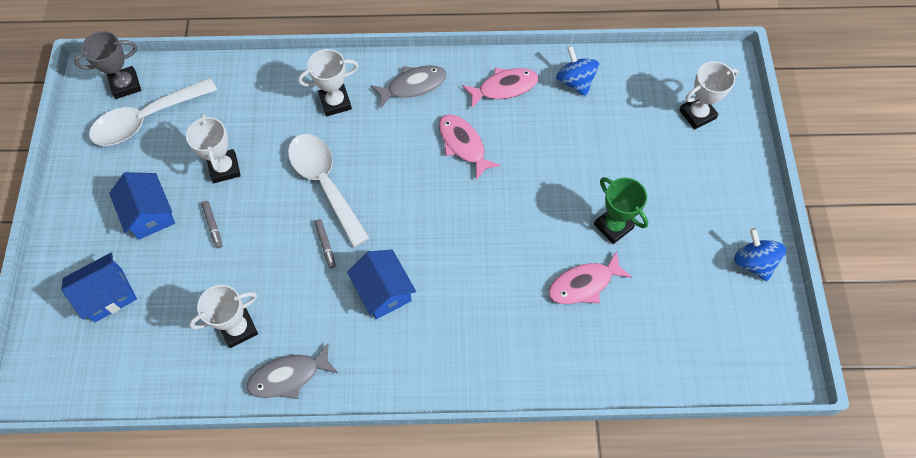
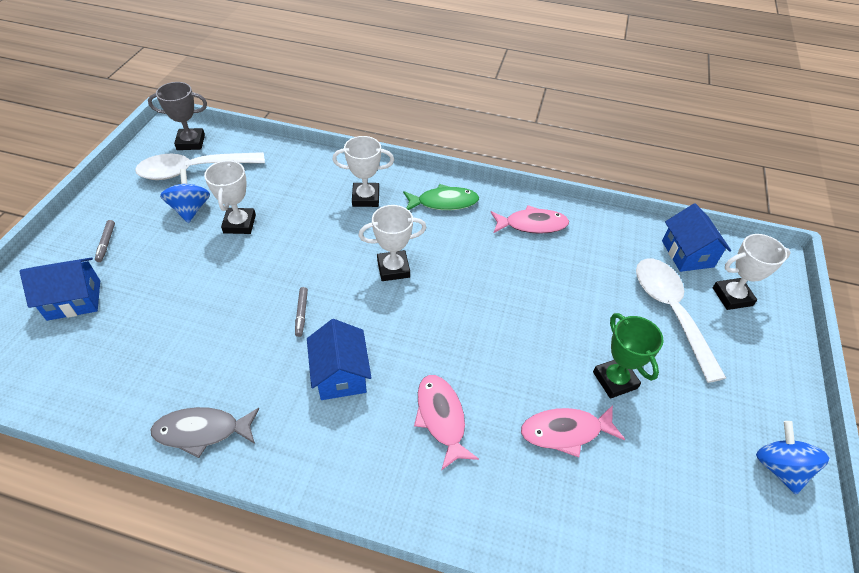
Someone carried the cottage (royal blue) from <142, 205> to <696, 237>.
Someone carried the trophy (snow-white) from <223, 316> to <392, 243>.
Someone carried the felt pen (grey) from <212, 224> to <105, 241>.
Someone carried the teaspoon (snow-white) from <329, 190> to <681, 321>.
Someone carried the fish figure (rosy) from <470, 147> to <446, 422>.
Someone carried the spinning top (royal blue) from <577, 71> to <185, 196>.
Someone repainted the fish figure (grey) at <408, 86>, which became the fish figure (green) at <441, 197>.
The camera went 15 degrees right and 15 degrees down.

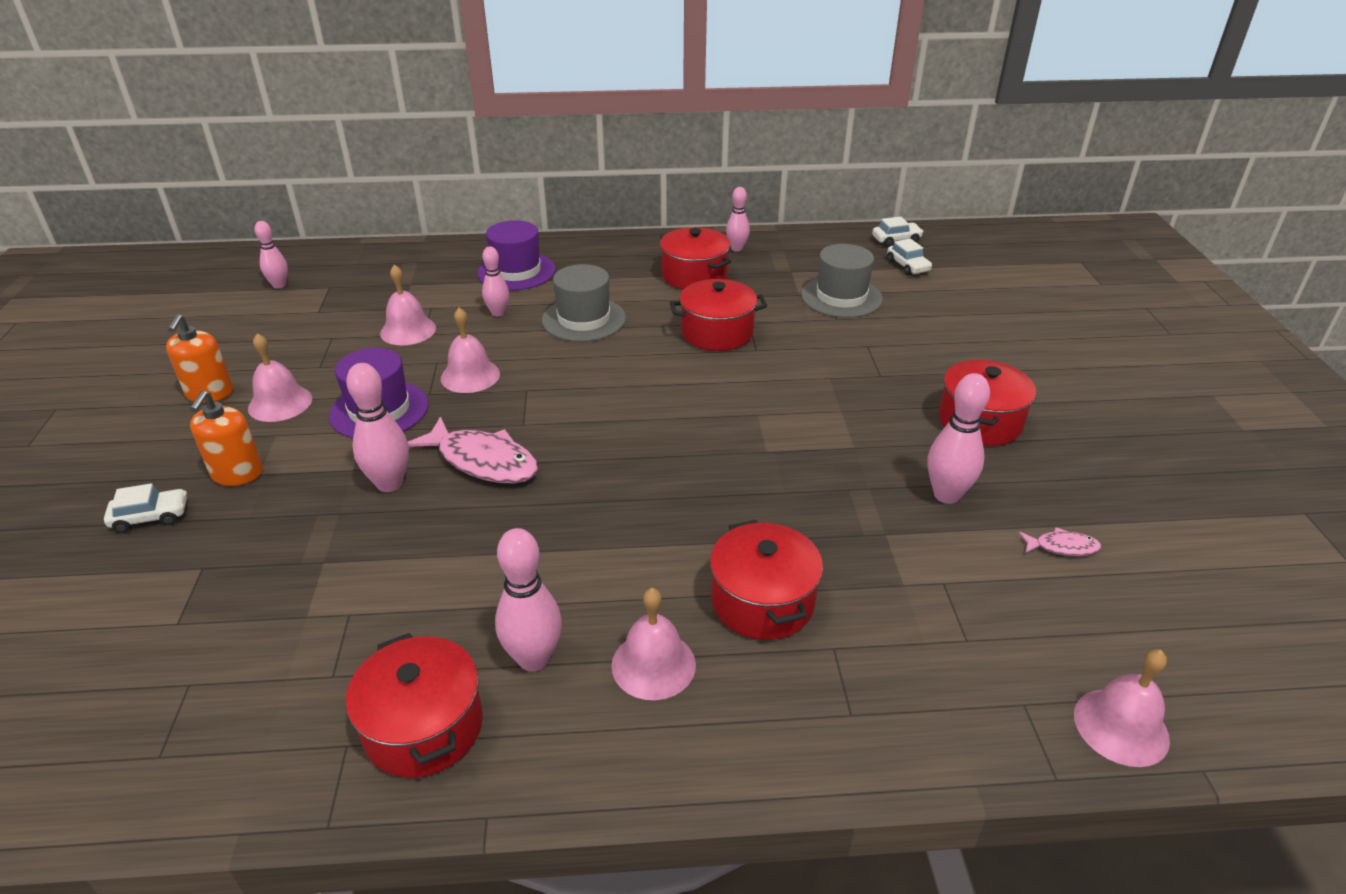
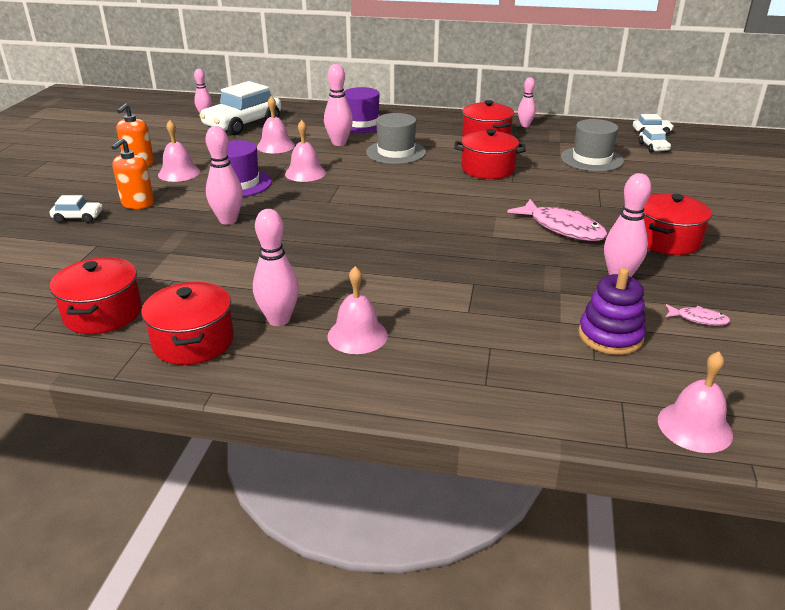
Someone put down the car (snow-white) at <240, 108>.
Someone put down the stacking rings (purple) at <612, 311>.
Someone carried the fish figure (rosy) from <473, 449> to <557, 220>.
Someone carried the cooking pot (scarlet) from <766, 580> to <96, 295>.
Someone scaled the skittle (rosy) at <495, 281> by 1.53.
The camera went 15 degrees right and 5 degrees down.

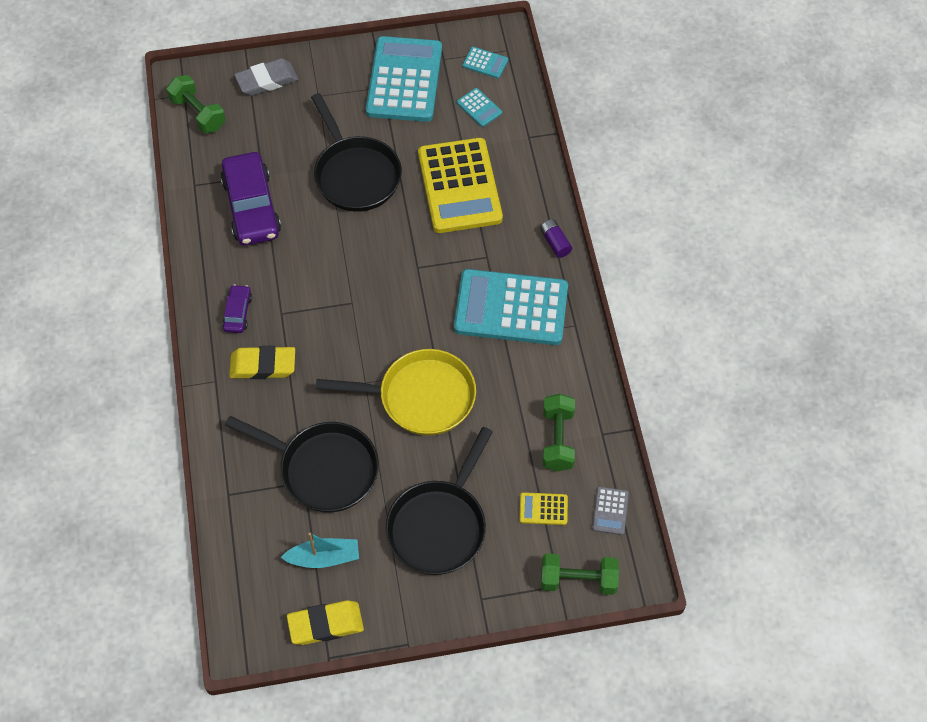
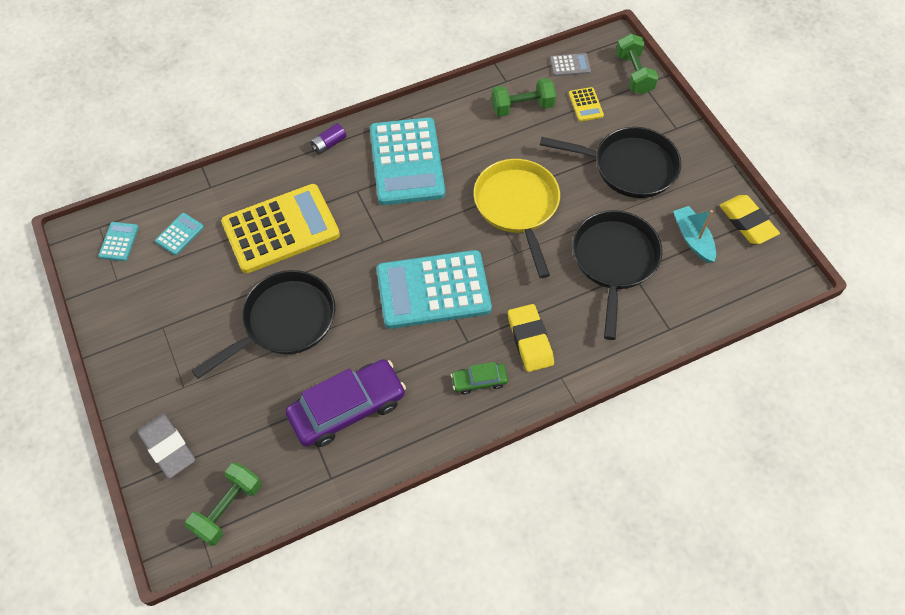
Someone carried the pocket calculator (teal) from <404, 79> to <434, 289>.
Someone repainted the car (purple) at <237, 308>, which became the car (green) at <479, 378>.
The camera went 105 degrees left and 0 degrees up.

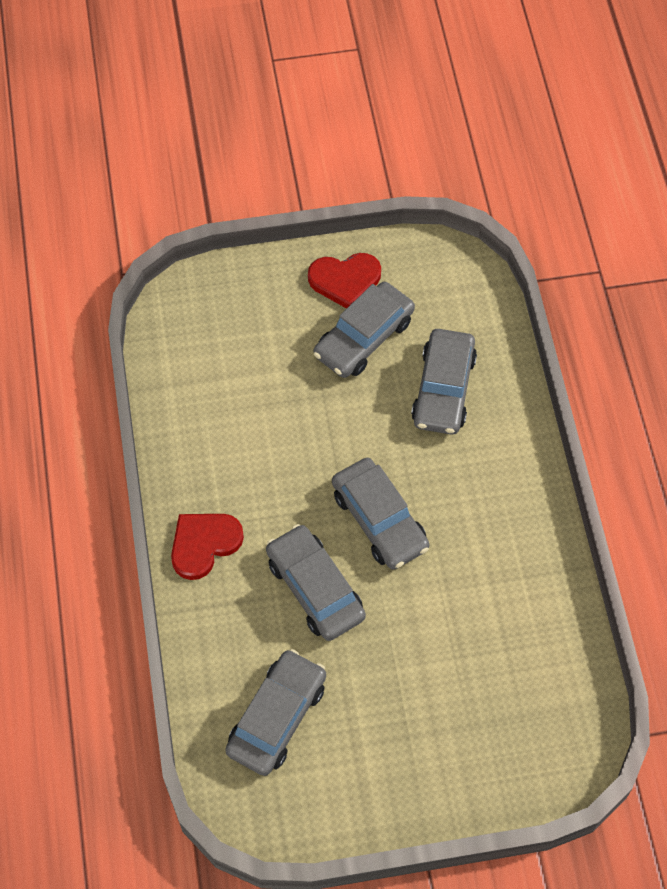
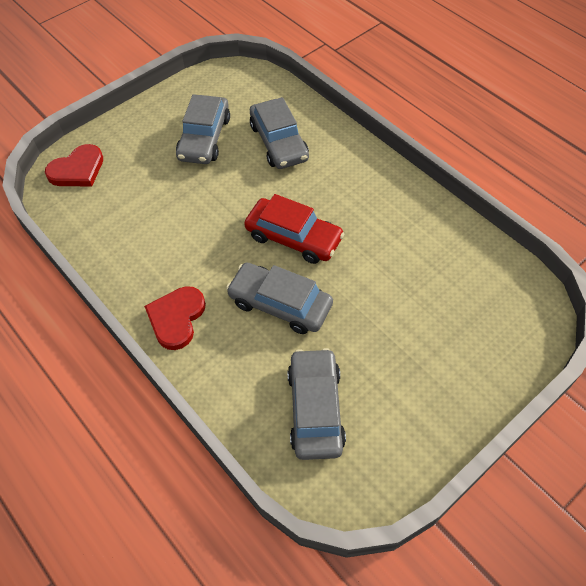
Someone carried the heart (scarlet) from <344, 281> to <74, 165>.
Someone repainted the car (grey) at <380, 514>, which became the car (scarlet) at <294, 229>.
The camera went 30 degrees left and 5 degrees down.

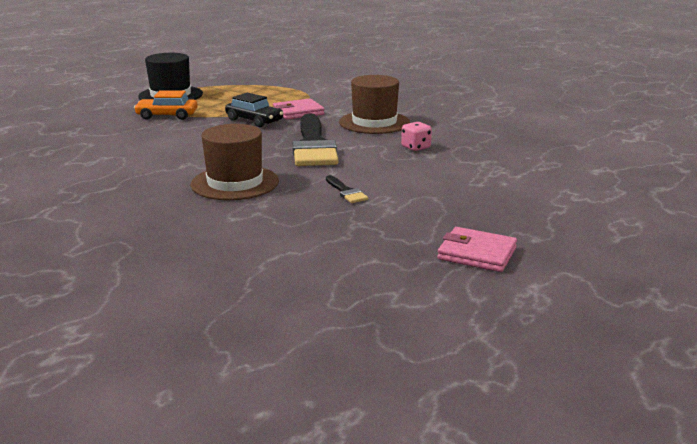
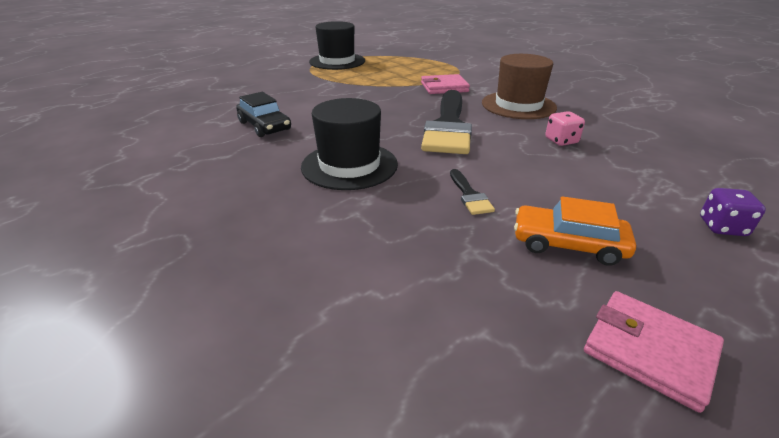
Someone put down the die (purple) at <733, 212>.
Someone carried the car (orange-coloured) from <166, 105> to <575, 231>.
Someone carried the car (ebony) from <254, 110> to <263, 114>.
Someone repainted the hat (dark brown) at <235, 162>, which became the hat (ebony) at <349, 144>.
The camera went 15 degrees right and 10 degrees up.

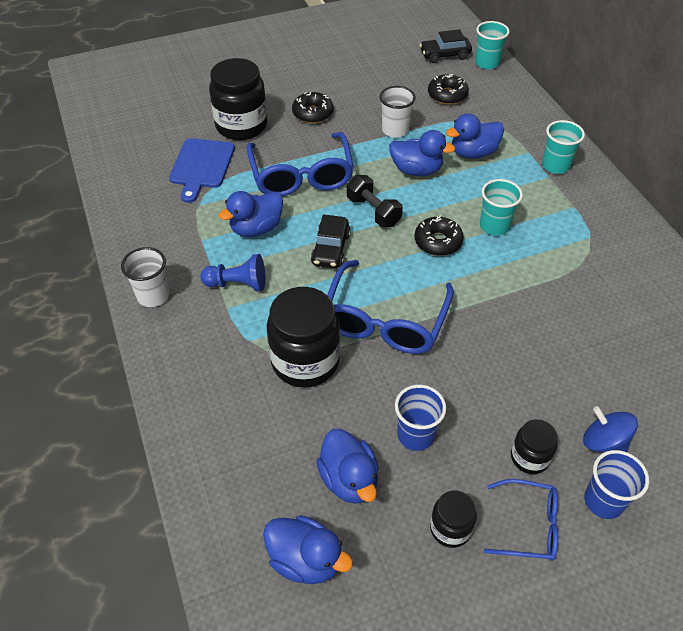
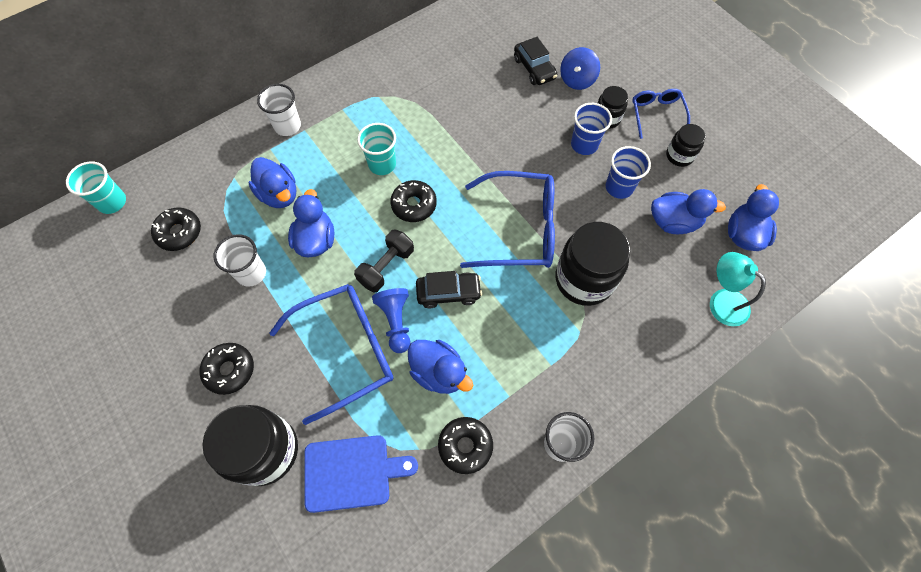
Someone put down the donut (ebony) at <465, 445>.
Someone put down the lamp (teal) at <738, 289>.
Someone carried the pawn (royal blue) from <232, 272> to <391, 320>.
Someone carried the car (ebony) from <446, 46> to <535, 61>.
Someone carried the cup (royal blue) from <616, 484> to <591, 129>.
Someone repainted the cup (teal) at <563, 147>, which became the cup (snow-white) at <279, 110>.
Someone rotated the rubber duck (royal blue) at <347, 466> by 45 degrees clockwise.
The camera went 105 degrees left and 15 degrees up.

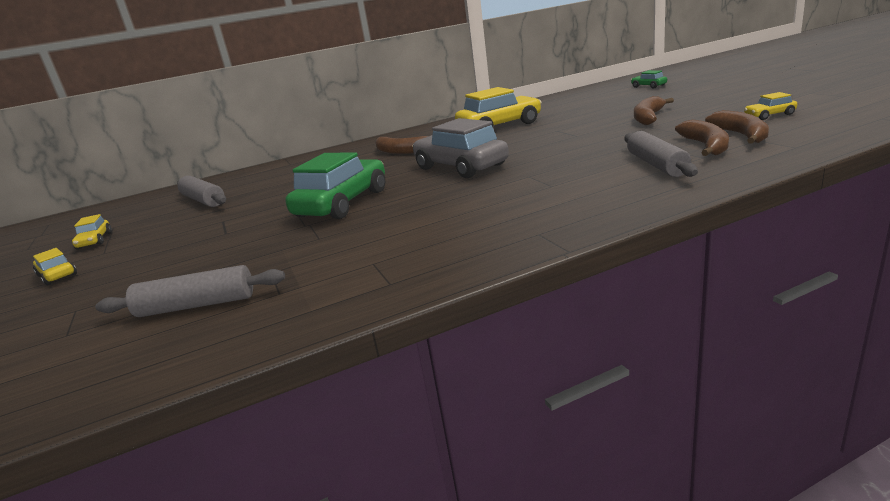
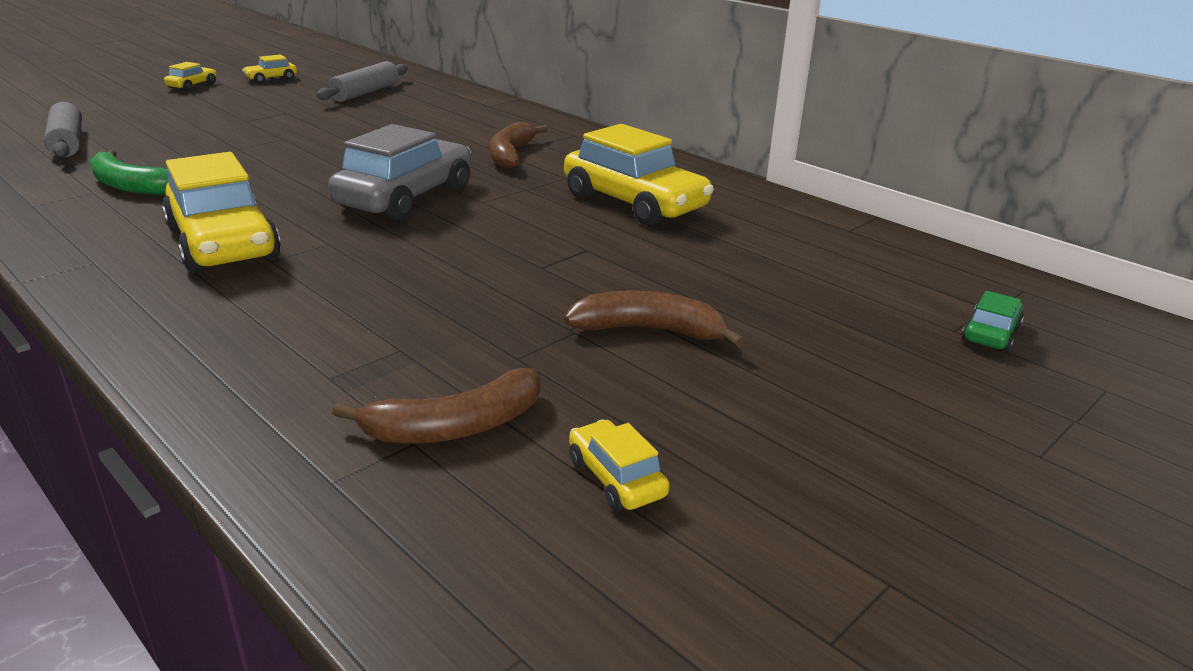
Someone took away the car (green) at <335, 185>.
Someone took away the pastry roller (grey) at <661, 154>.
Someone took away the banana fruit (dark brown) at <702, 137>.
Someone put down the banana fruit (green) at <129, 172>.
Someone put down the car (golden) at <221, 212>.
The camera went 65 degrees right and 5 degrees up.

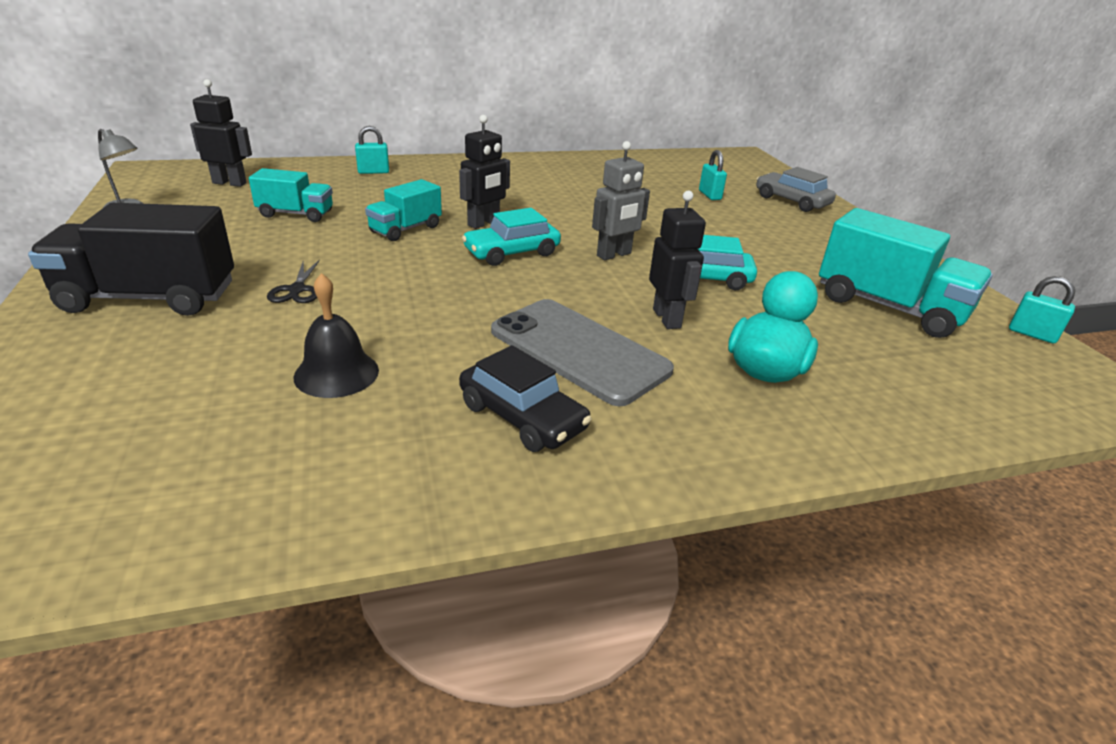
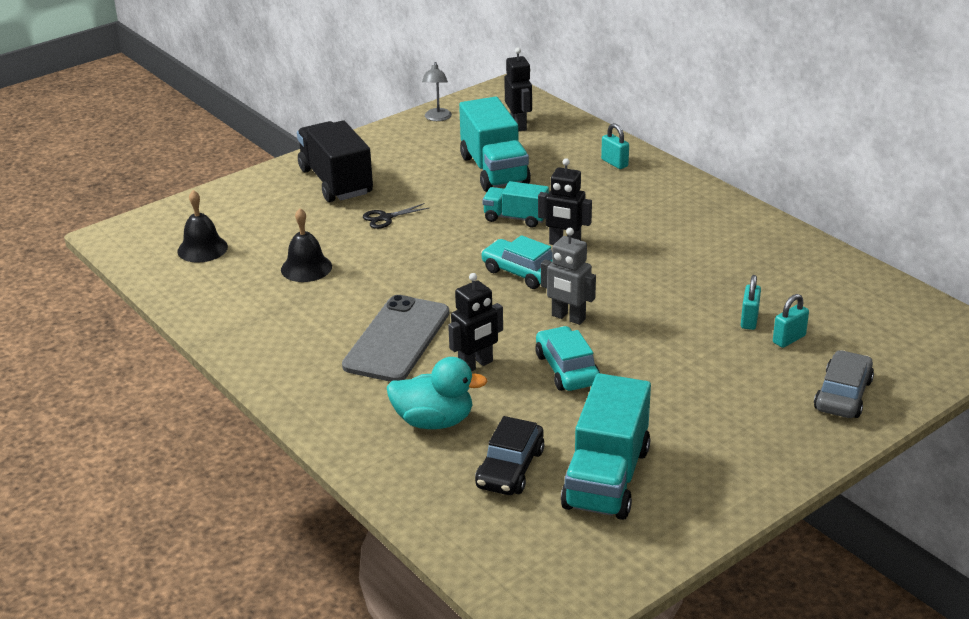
Someone put down the bell (ebony) at <202, 226>.
Someone carried the car (ebony) from <525, 398> to <510, 455>.
Someone carried the lock (teal) from <1042, 310> to <751, 302>.
Someone scaled the truck (teal) at <291, 195> by 1.72.
The camera went 70 degrees right and 0 degrees up.

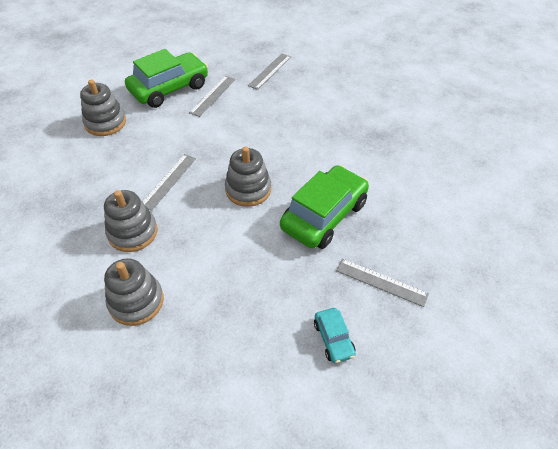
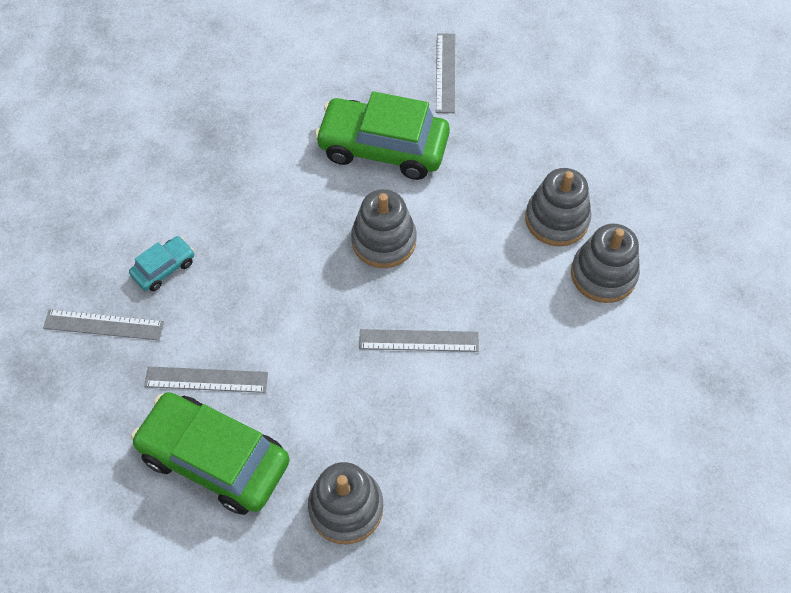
Someone carried the stacking rings (grey) from <131, 221> to <558, 207>.
Someone carried the car (teal) from <335, 335> to <161, 263>.
The camera went 115 degrees left and 10 degrees up.

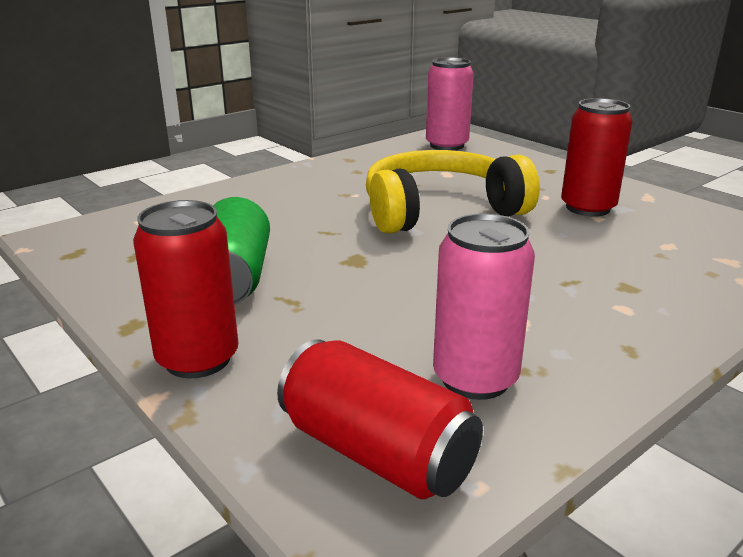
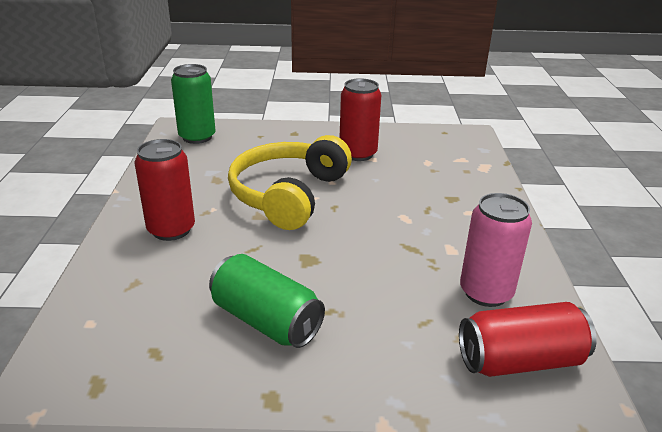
Someone carried the tin (scarlet) from <185, 289> to <165, 190>.
Someone repainted the tin (rosy) at <450, 104>, which became the tin (green) at <193, 104>.
The camera went 50 degrees left and 5 degrees up.

